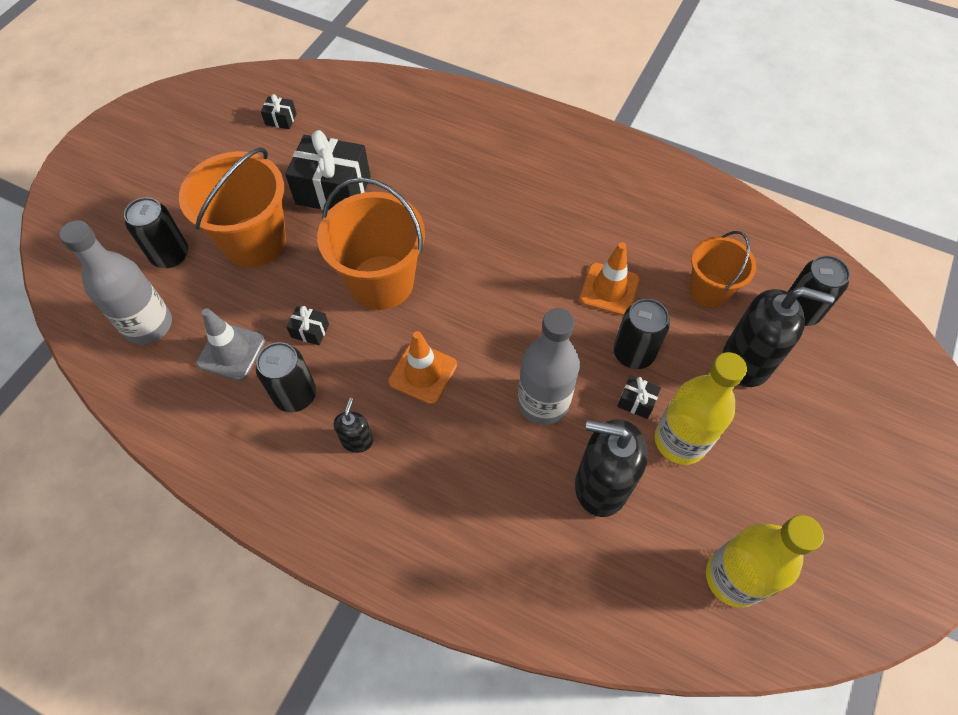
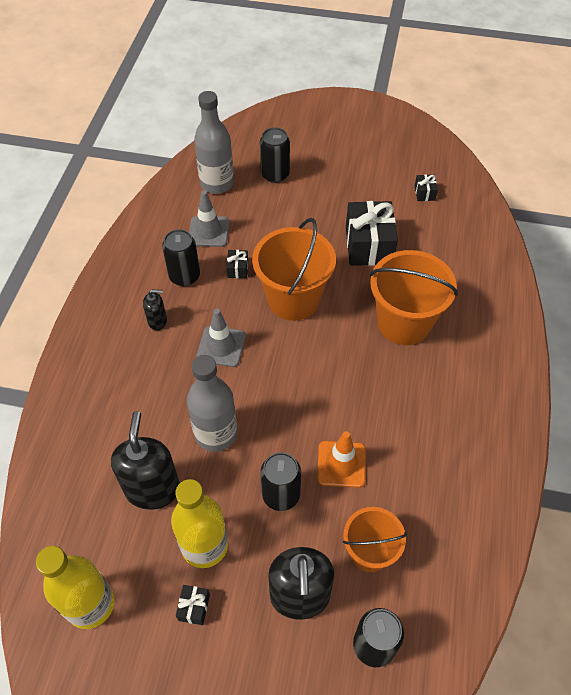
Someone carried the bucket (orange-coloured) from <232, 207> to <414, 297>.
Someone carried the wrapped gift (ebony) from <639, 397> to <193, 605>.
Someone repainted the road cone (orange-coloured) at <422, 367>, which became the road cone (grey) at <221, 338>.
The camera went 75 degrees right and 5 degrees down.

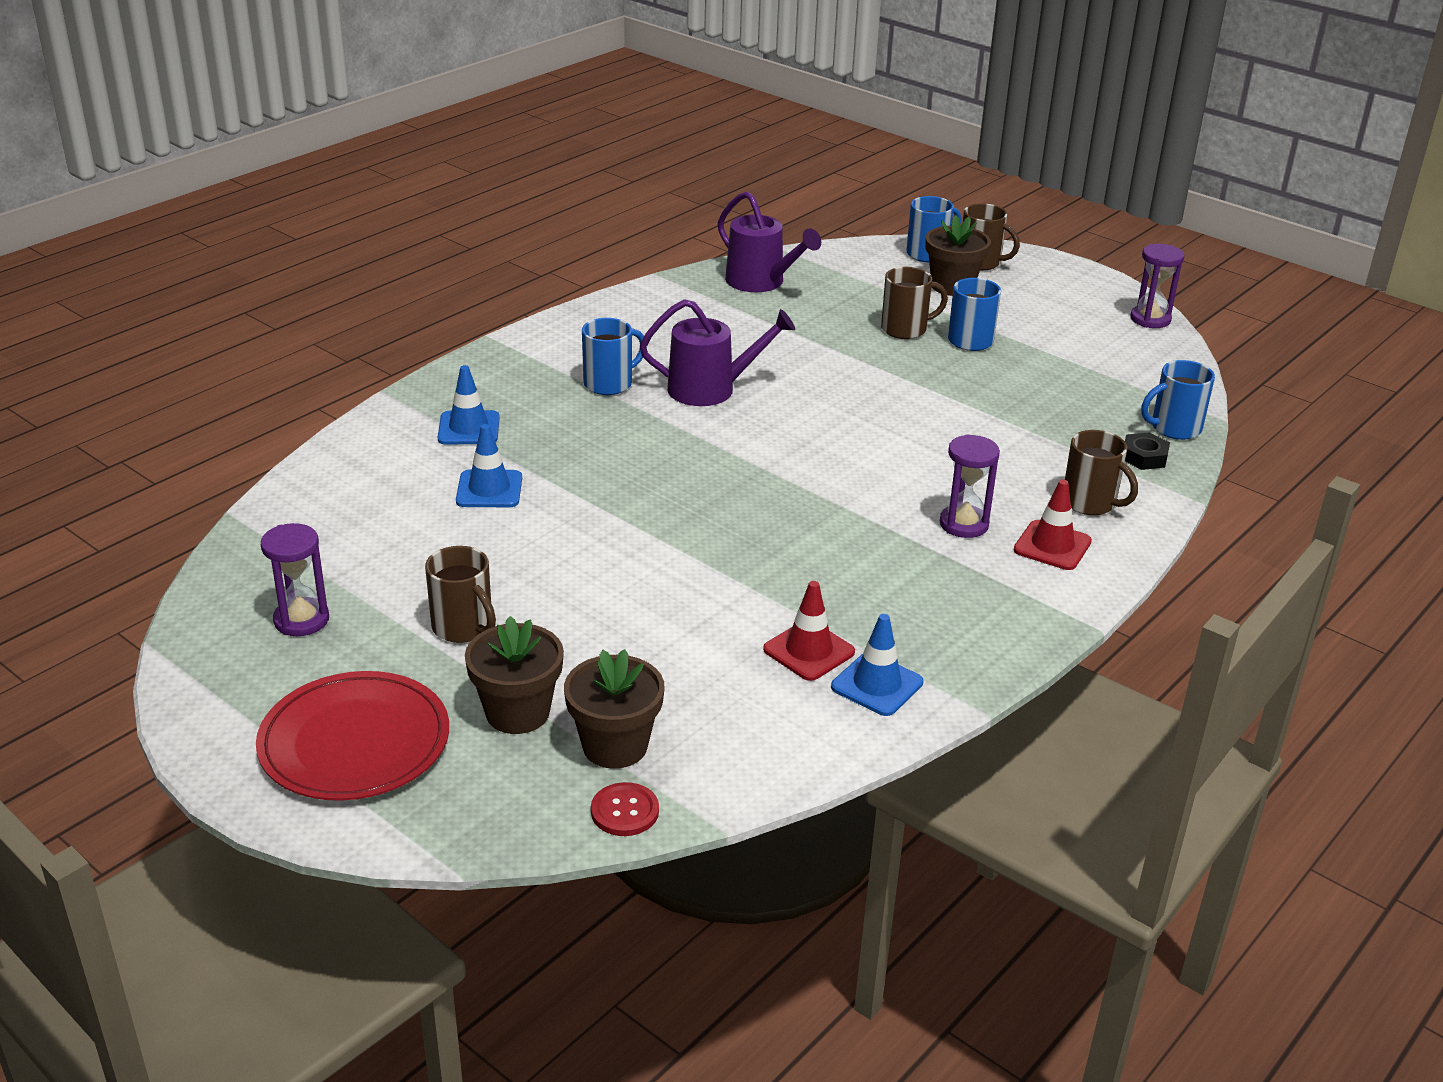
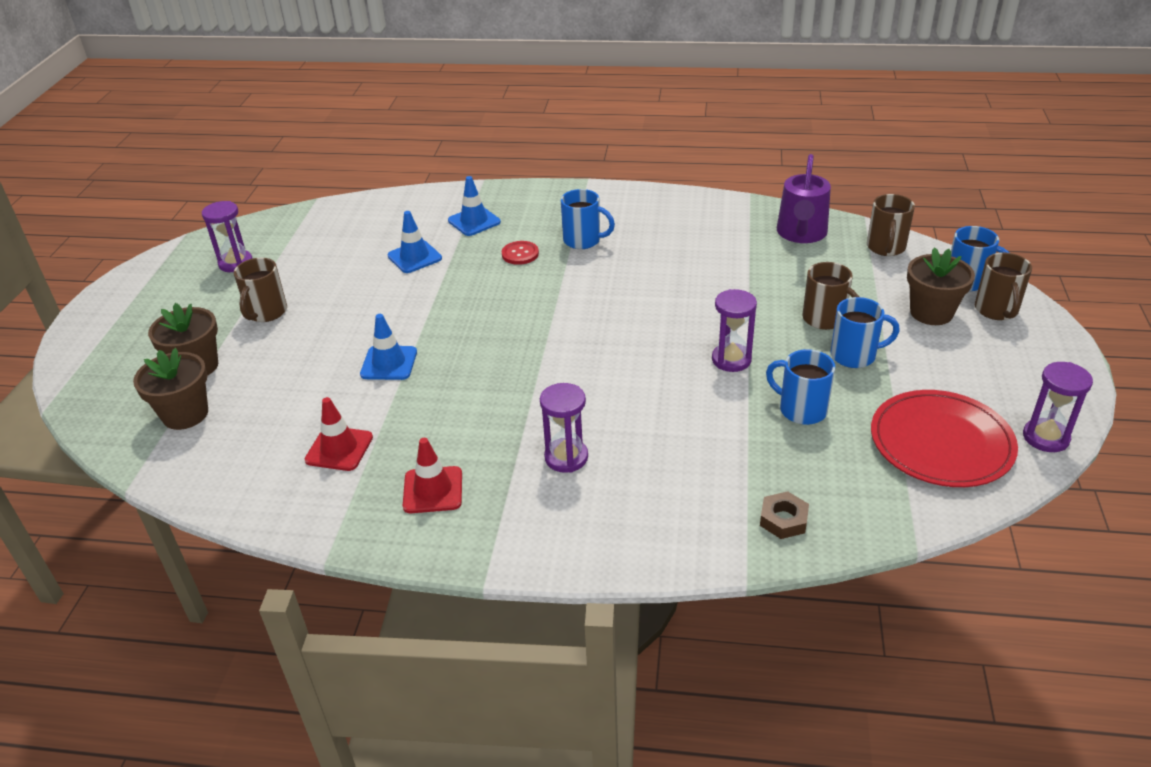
Someone took away the watering can (purple) at <717, 352>.
Someone put down the sand timer (purple) at <734, 330>.
Someone carried the flat dish (scarlet) from <352, 736> to <944, 438>.
Someone carried the button (scarlet) from <625, 809> to <520, 253>.
Someone carried the road cone (royal blue) from <877, 665> to <388, 347>.
Someone carried the road cone (scarlet) from <1053, 524> to <432, 475>.
Someone carried the tea mug (dark brown) from <1101, 472> to <891, 225>.
Someone carried the tea mug (royal blue) from <1178, 400> to <800, 387>.
Someone repainted the hexagon nut (ebony) at <1147, 451>, which became the hexagon nut (dark brown) at <784, 515>.
The camera went 60 degrees right and 5 degrees up.

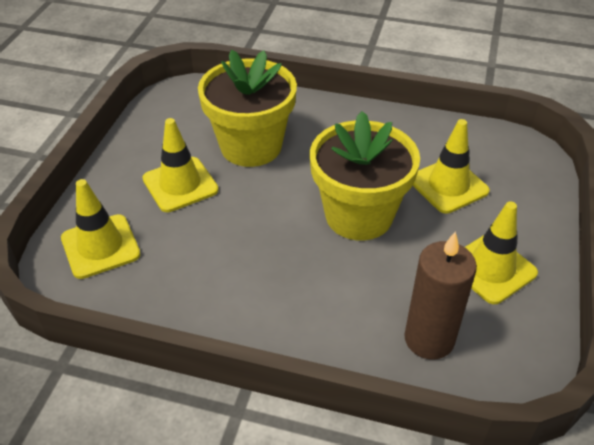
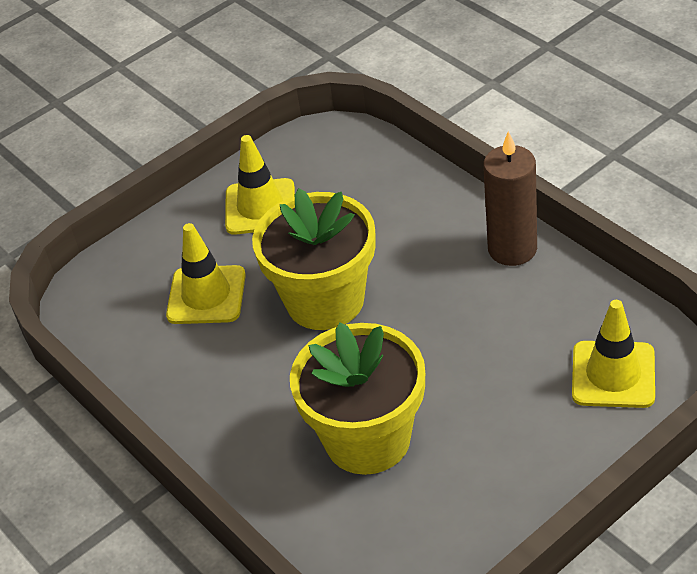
Someone took away the road cone (golden) at <180, 165>.
Someone carried the candle (dark brown) from <440, 295> to <510, 198>.
The camera went 140 degrees left and 0 degrees up.

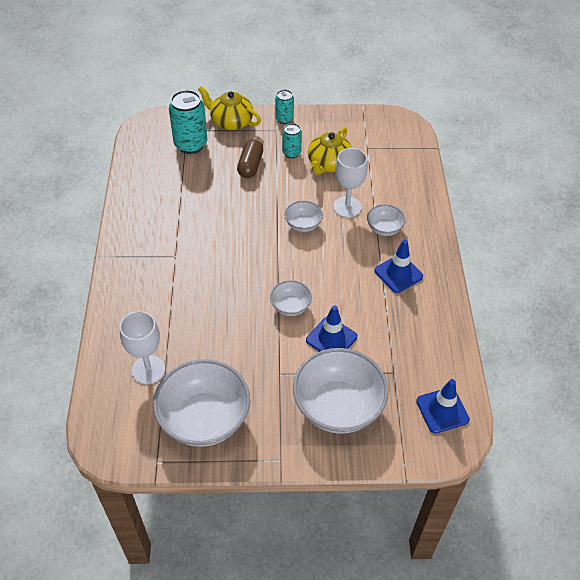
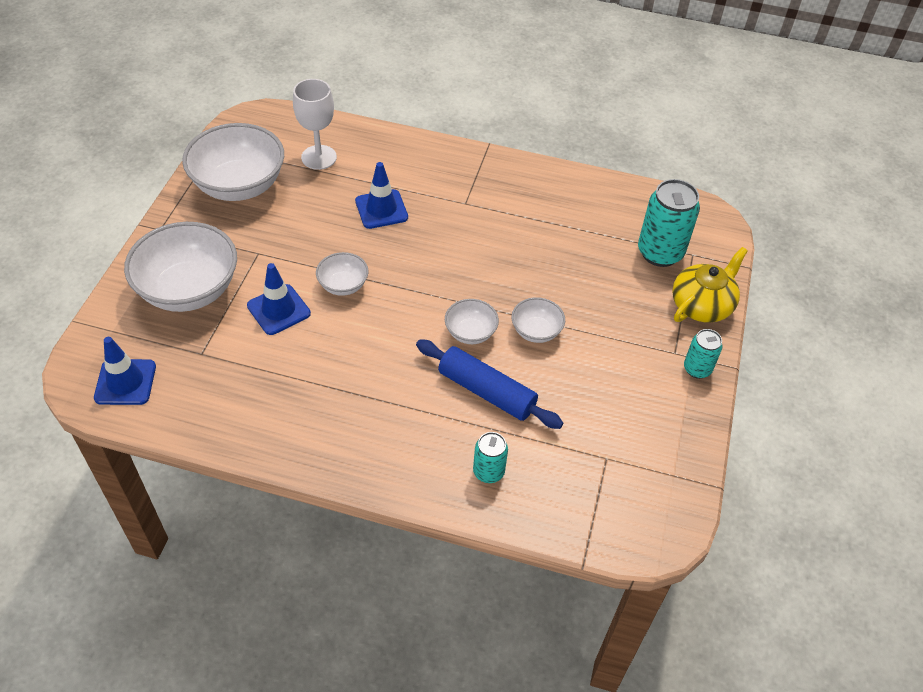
Someone took away the pill shape (dark brown) at <250, 158>.
Someone took away the tea pot (golden) at <330, 151>.
Someone carried the tin (teal) from <292, 140> to <490, 457>.
Someone carried the deep dish (snow-white) from <386, 220> to <538, 320>.
Someone carried the road cone (royal blue) from <398, 266> to <381, 195>.
Someone swapped the chalice (snow-white) at <350, 183> for the pastry roller (royal blue) at <489, 384>.
The camera went 105 degrees right and 0 degrees up.

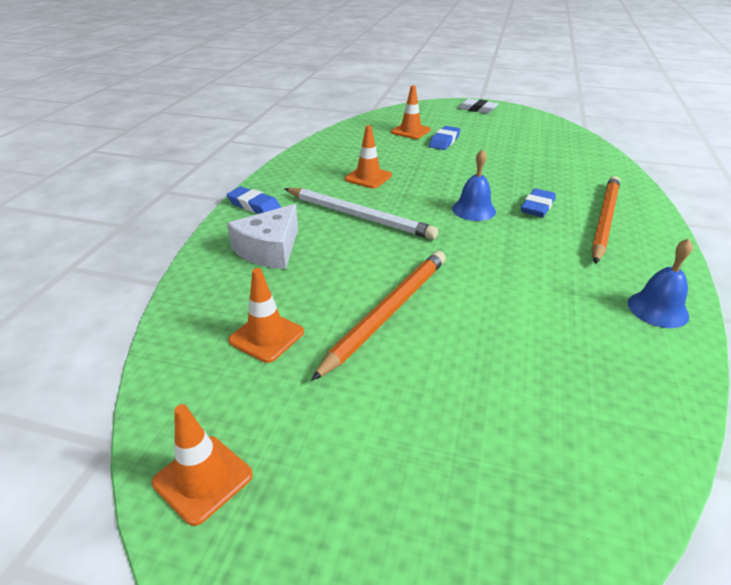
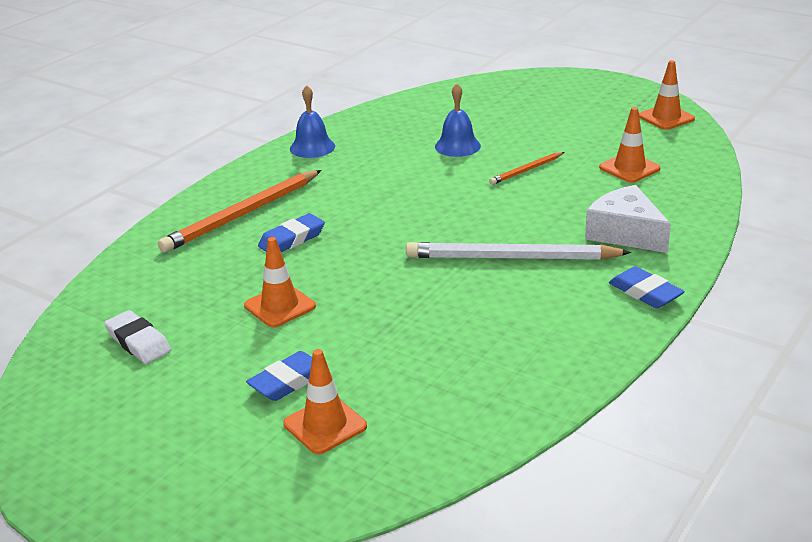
Someone carried the road cone (orange-coloured) from <368, 157> to <280, 282>.
Someone carried the bell (royal blue) from <474, 185> to <458, 120>.
Someone carried the pencil eraser (snow-white) from <478, 106> to <137, 337>.
Someone rotated the piece of cheese (snow-white) at <262, 236> by 90 degrees counterclockwise.
Someone rotated the pencil (snow-white) at <361, 214> by 45 degrees counterclockwise.
Someone scaled the pencil (orange-coloured) at <378, 316> by 0.51.
The camera went 160 degrees left and 5 degrees down.

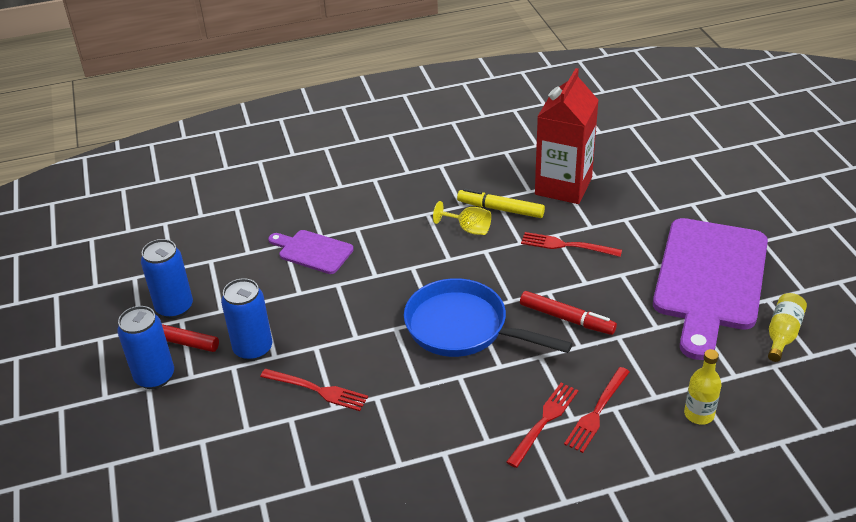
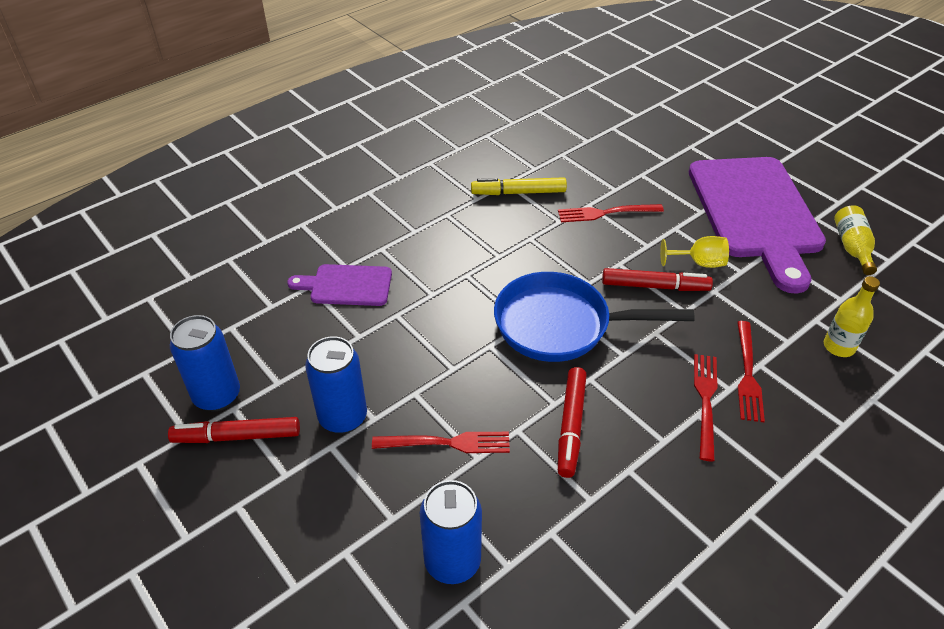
Someone took away the carton (scarlet) at <567, 136>.
Someone put down the felt pen (scarlet) at <572, 422>.
Someone carried the tin (royal blue) from <145, 347> to <451, 532>.
Someone carried the chalice (golden) from <462, 218> to <694, 252>.
The camera went 25 degrees left and 5 degrees up.

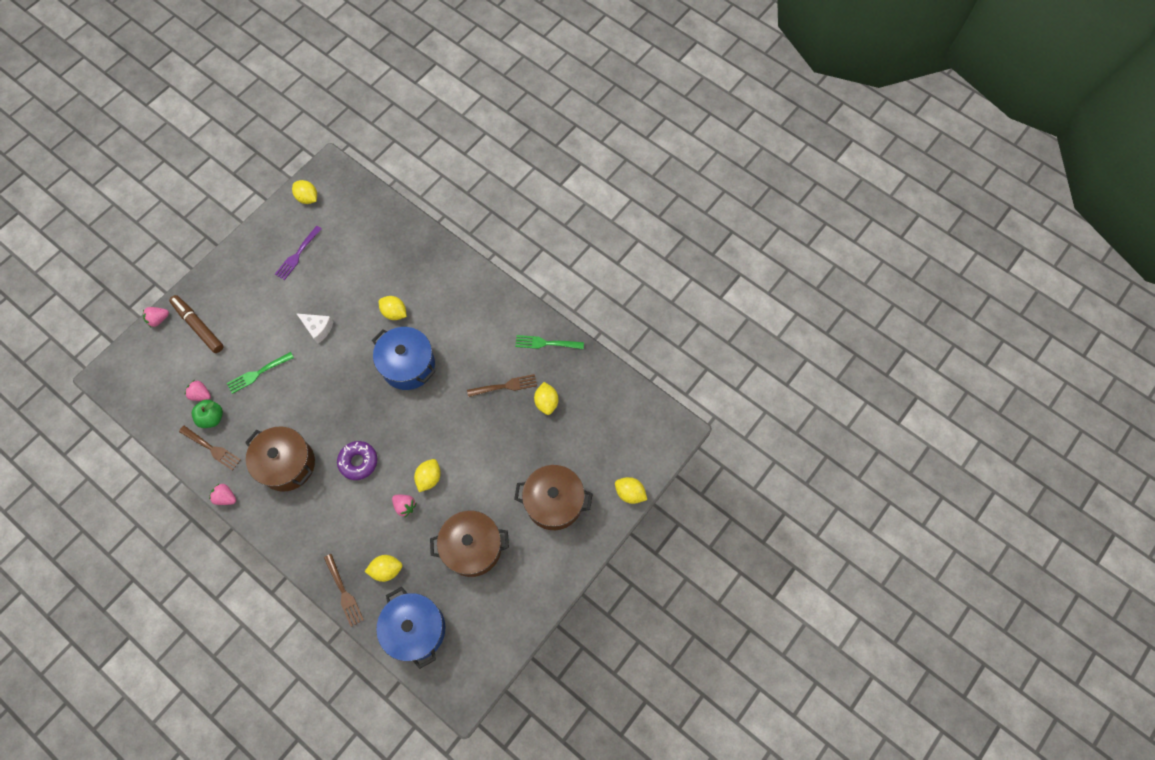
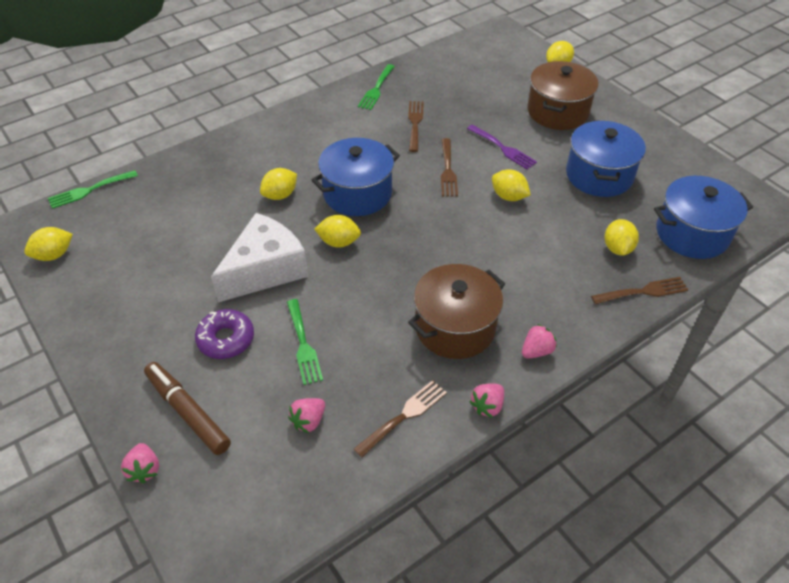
Someone took away the toy apple (green) at <207, 413>.
Someone put down the table fork (green) at <93, 189>.
Someone put down the table fork (dark brown) at <449, 167>.
Someone carried the table fork (purple) from <298, 253> to <502, 147>.
Someone carried the donut (purple) from <357, 460> to <224, 334>.
Someone carried the toy strawberry (rosy) from <404, 506> to <539, 341>.
Someone carried the toy lemon (golden) from <546, 398> to <337, 231>.
Someone repainted the cooking pot (dark brown) at <469, 544>, which became the cooking pot (royal blue) at <606, 158>.
Someone rotated the felt pen (dark brown) at <196, 324> by 75 degrees clockwise.
Someone scaled the piece of cheese (snow-white) at <314, 328> by 1.89.
The camera went 75 degrees left and 20 degrees down.

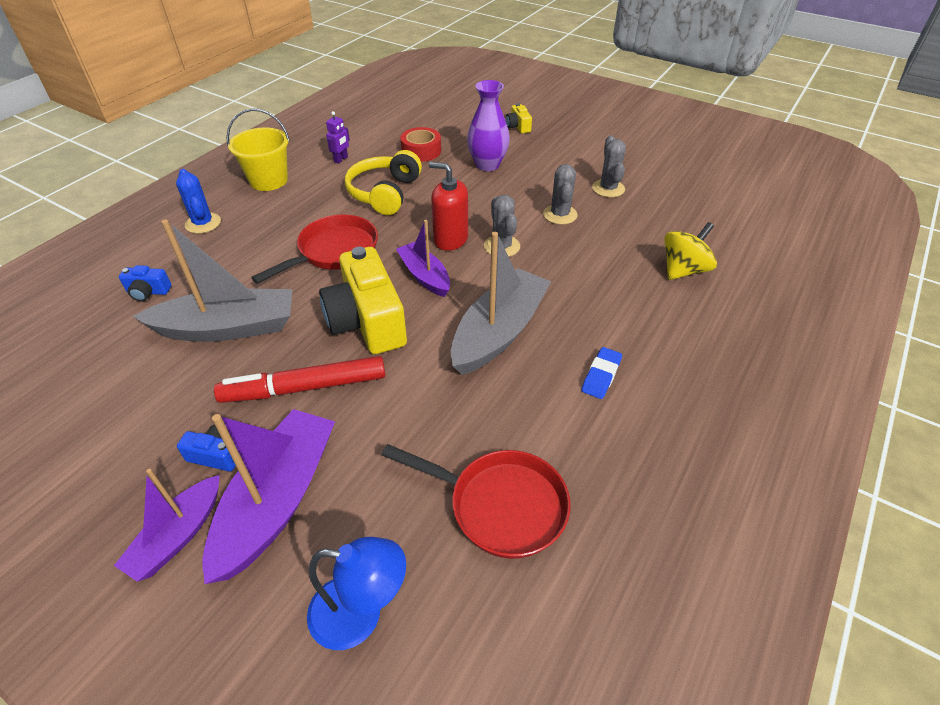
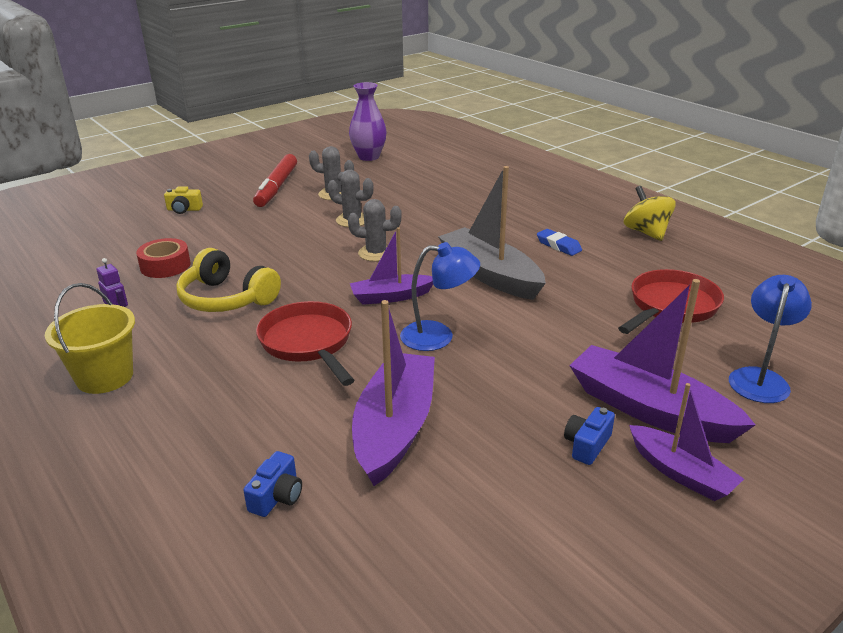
Someone took away the cactus (royal blue) at <198, 201>.
Someone took away the soap dispenser (scarlet) at <448, 206>.
Someone carried the felt pen (scarlet) from <299, 379> to <275, 180>.
Someone carried the tall vase (purple) from <488, 125> to <368, 121>.
Someone carried the spinning top (golden) from <690, 251> to <650, 213>.
Someone swapped the photo camera (golden) at <363, 300> for the lamp (royal blue) at <440, 296>.
Someone repainted the toy boat (grey) at <213, 281>, which became the toy boat (purple) at <393, 393>.
The camera went 70 degrees left and 15 degrees down.

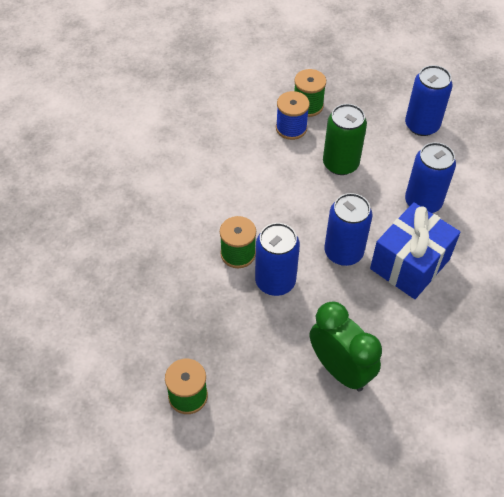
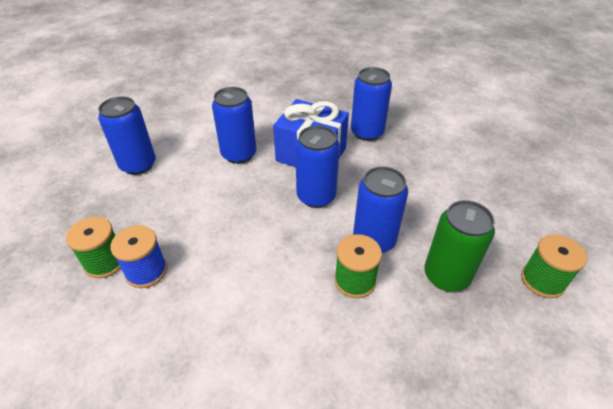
Someone took away the clock (green) at <346, 346>.
Someone put down the tin (royal blue) at <371, 104>.
Someone carried the tin (green) from <345, 139> to <459, 246>.
The camera went 105 degrees left and 10 degrees down.

